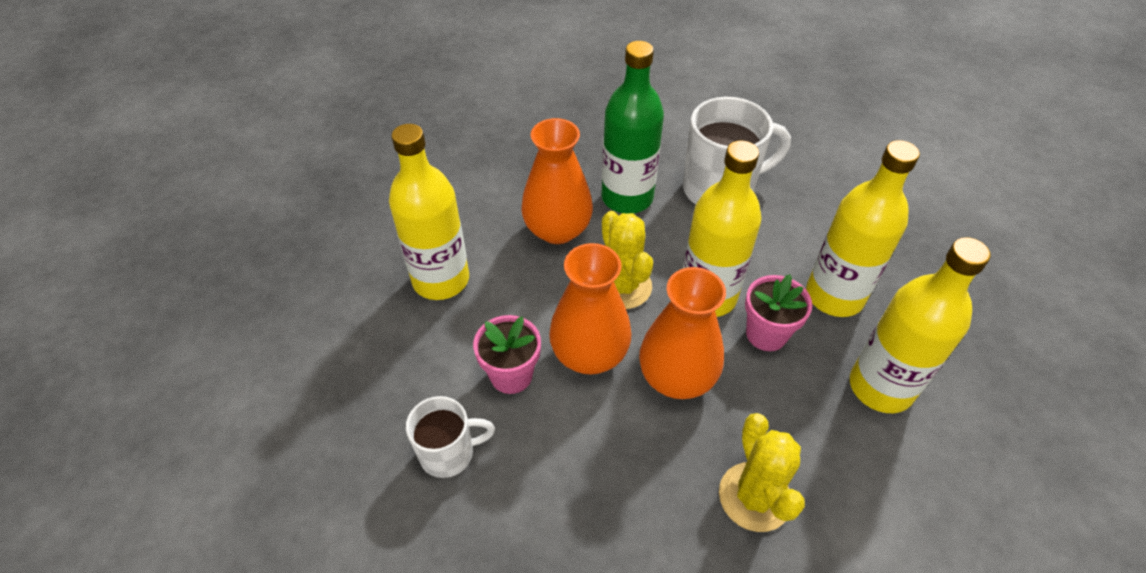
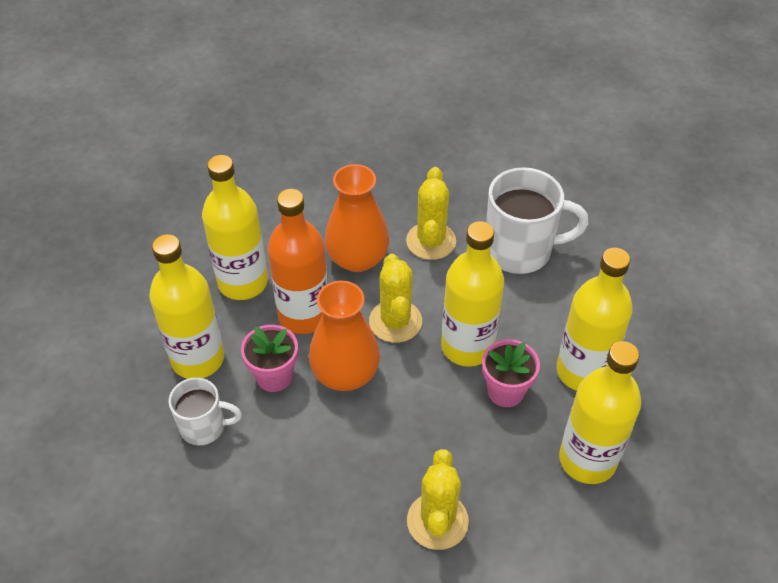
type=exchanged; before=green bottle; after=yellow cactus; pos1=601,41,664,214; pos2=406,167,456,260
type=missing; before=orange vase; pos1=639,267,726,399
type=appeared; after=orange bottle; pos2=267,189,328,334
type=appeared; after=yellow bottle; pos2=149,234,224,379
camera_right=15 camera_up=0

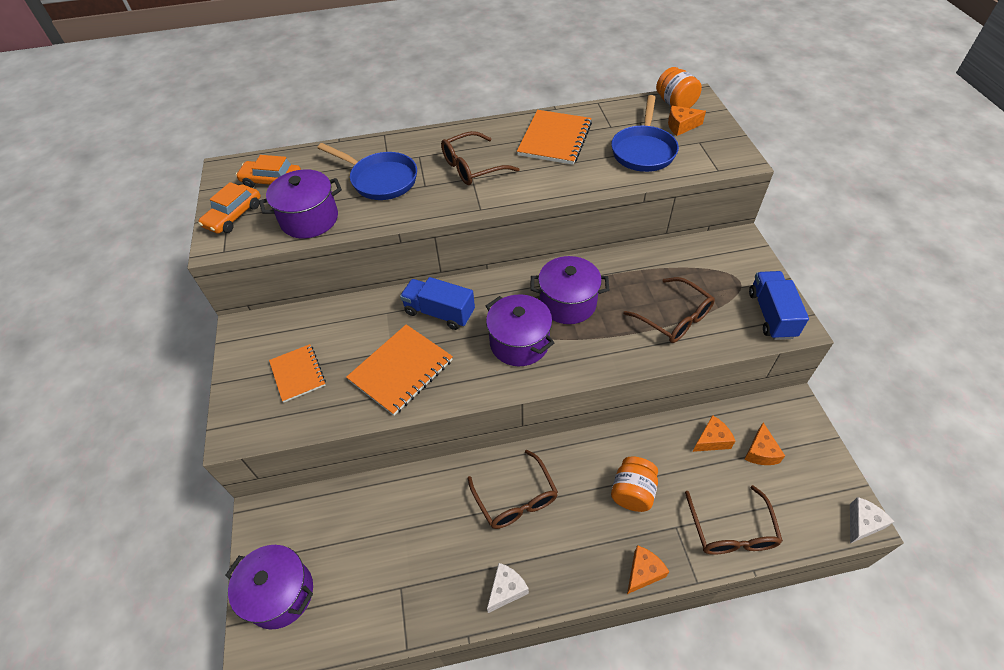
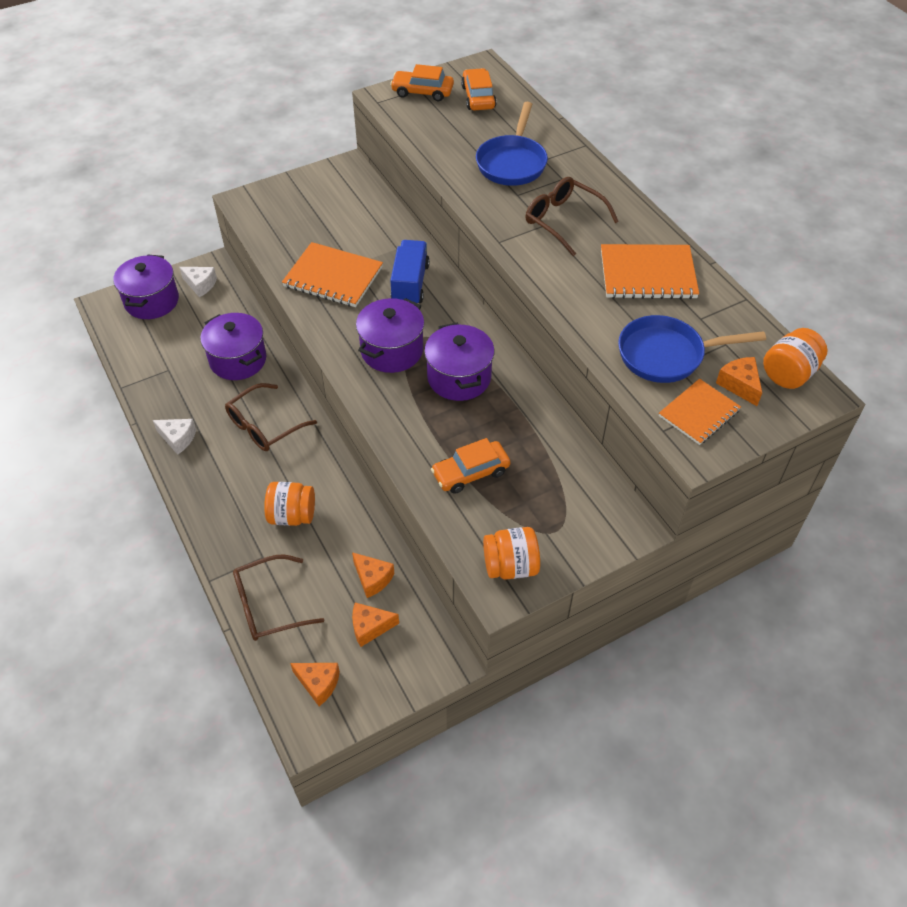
type=relocated; before=purple pot; pos1=259,169,342,239; pos2=200,313,266,380
type=exchanged; before=blue truck; after=orange jar; pos1=749,271,809,340; pos2=483,527,540,580
type=exchanged; before=brown glasses; after=orange car; pos1=623,277,715,343; pos2=431,438,510,494
type=relocated; before=orange notebook; pos1=269,344,326,403; pos2=659,379,741,445
type=relocated; before=white cheese; pos1=850,497,894,543; pos2=179,267,217,297
type=relocated; before=orange cheese; pos1=627,545,669,594; pos2=290,663,340,706
camera_right=70 camera_up=0

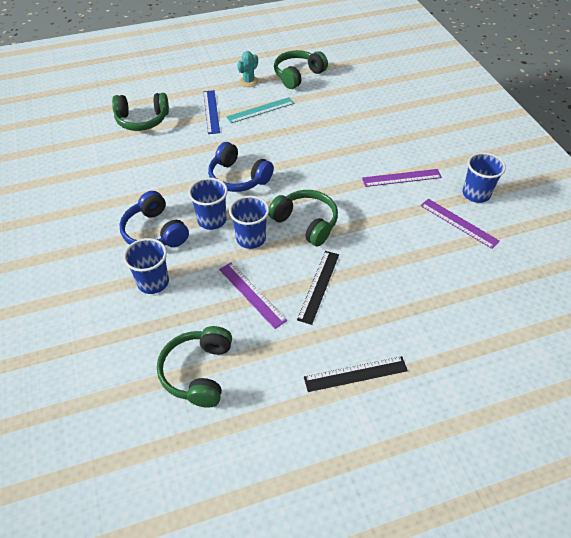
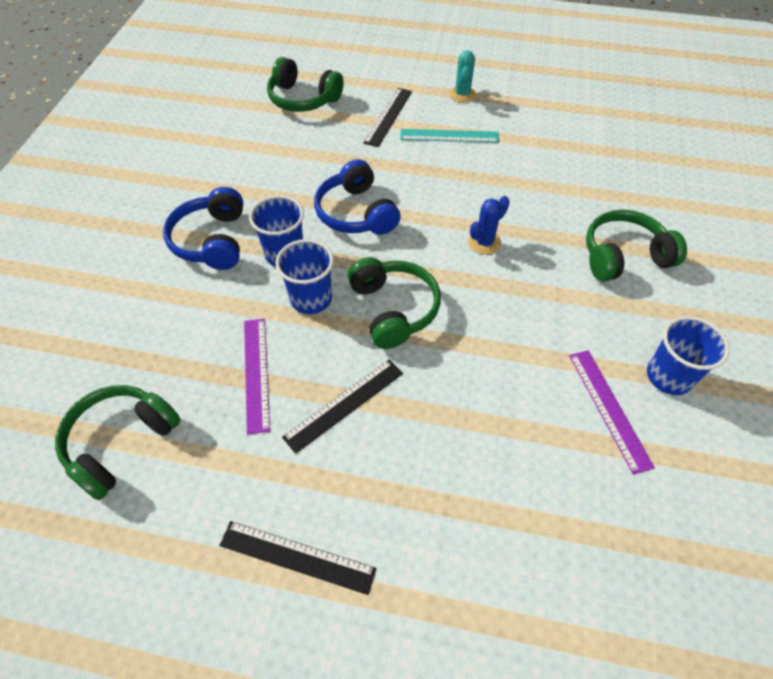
type=relocated; before=green headphones; pos1=274,50,328,89; pos2=586,210,687,281
type=spun; before=turquoise cactus; pos1=237,51,259,87; pos2=449,50,476,102; turn=-60
type=colour; before=blue ruler; after=black ruler; pos1=203,90,220,134; pos2=363,88,412,147
type=missing; before=purple ruler; pos1=362,169,442,187
type=missing; before=blue cup; pos1=123,238,169,294
type=appeared; after=blue cactus; pos2=468,196,510,255
camera_right=30 camera_up=5

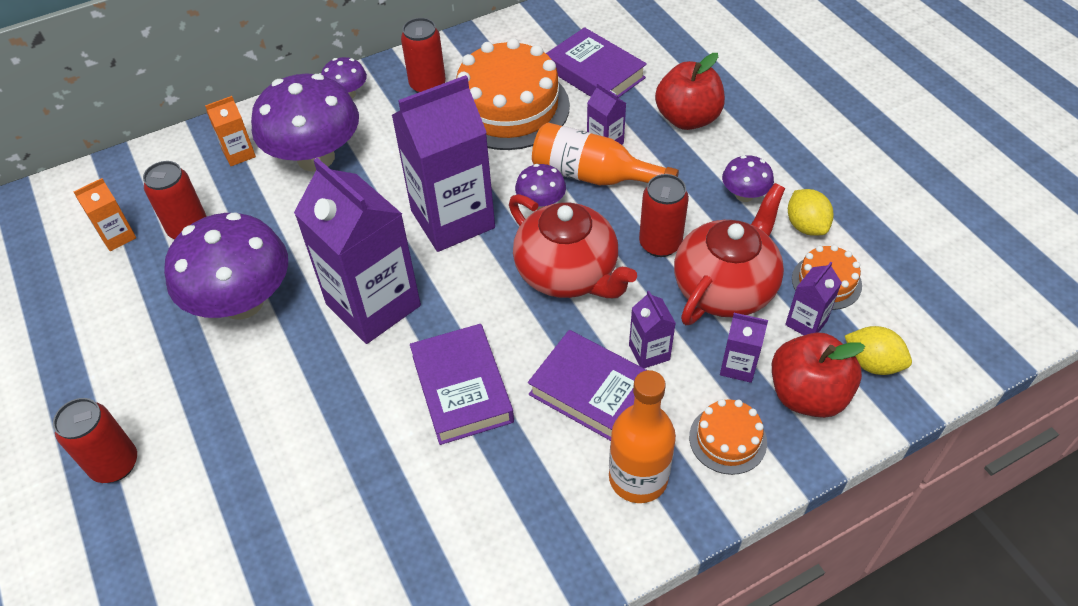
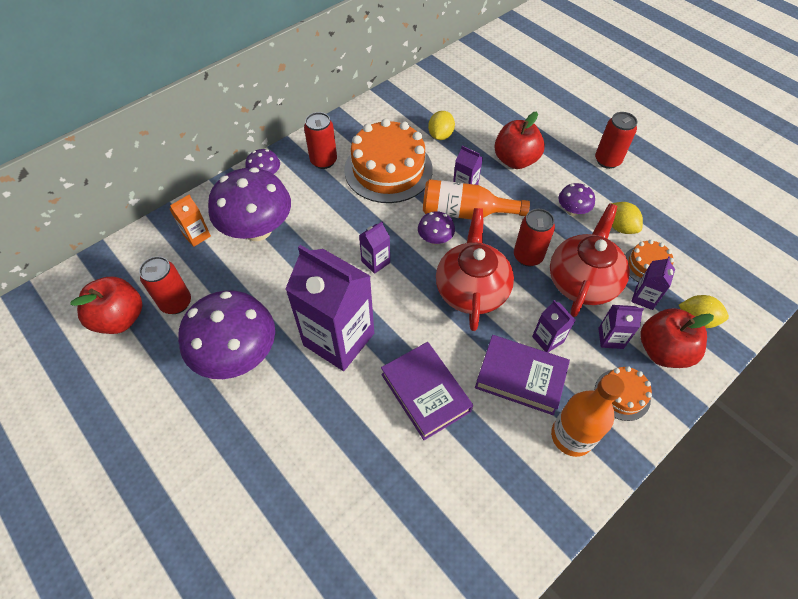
type=exchanged; before=purple book; after=yellow lemon; pos1=546,27,647,98; pos2=428,111,455,140
type=size; before=purple carton; pos1=392,75,495,252; pos2=359,222,390,274; scale=0.44
type=exchanged; before=orange carton; after=red apple; pos1=74,178,136,251; pos2=70,276,143,334
type=spun; before=red teapot; pos1=509,194,637,298; pos2=436,208,514,331; turn=-120
type=relocated; before=red can; pos1=53,398,137,483; pos2=595,112,637,169
camera_right=-15 camera_up=5

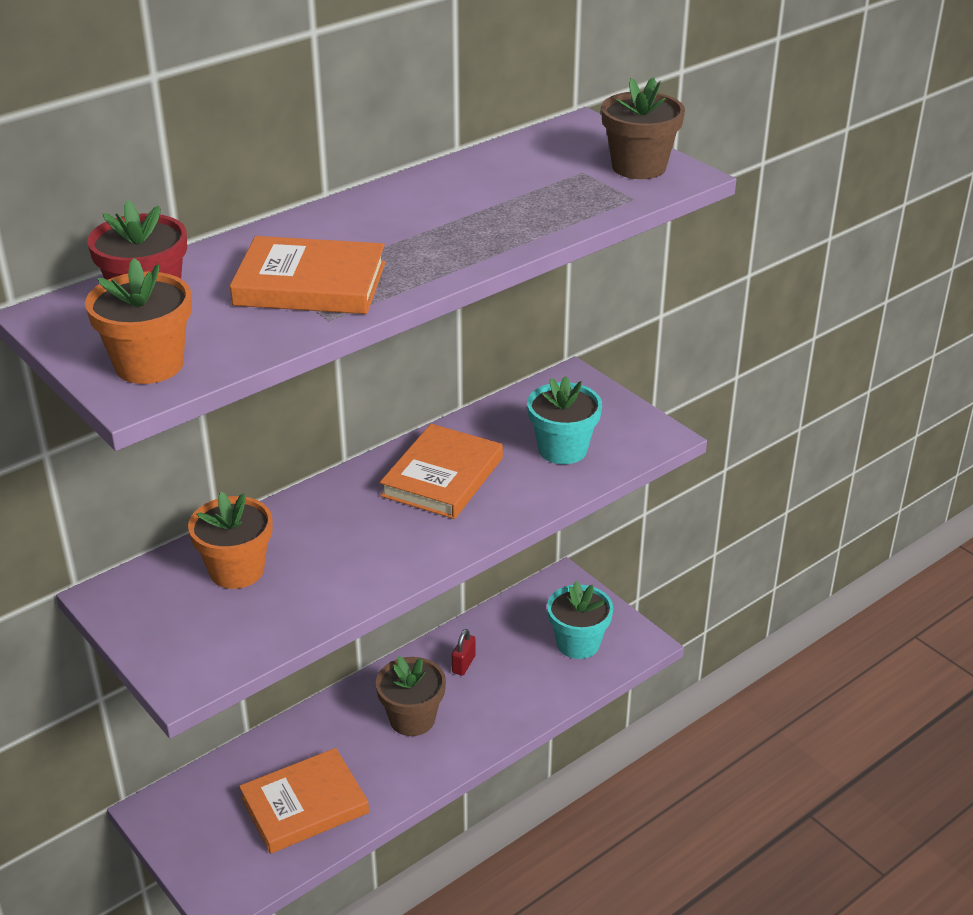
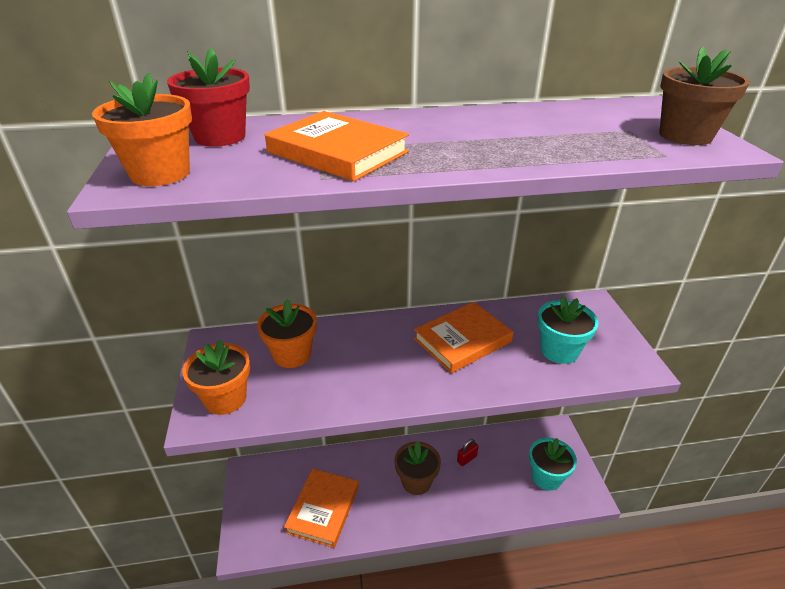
type=spun; before=orange book; pos1=239,748,369,854; pos2=284,469,359,548; turn=-75
type=appeared; after=orange flower pot; pos2=182,339,250,415
camera_right=30 camera_up=0

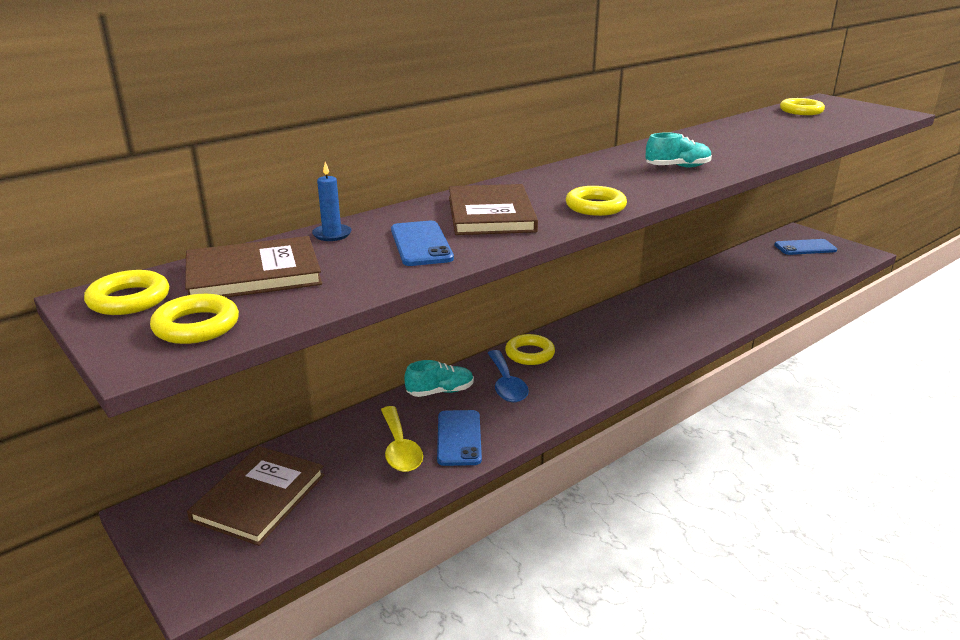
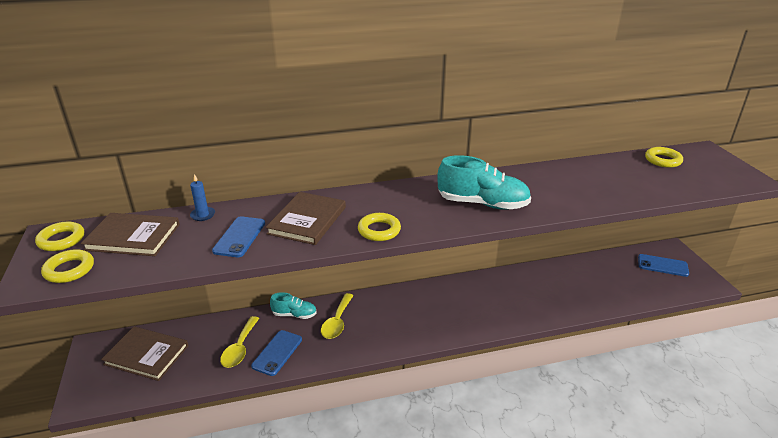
type=size; before=turquoise shoe; pos1=646,132,712,167; pos2=437,155,531,210; scale=1.76
type=missing; before=yellow ring; pos1=505,334,555,365
type=colour; before=blue spoon; after=yellow spoon; pos1=488,350,529,402; pos2=321,293,353,339
type=spun; before=brown book; pos1=187,446,324,546; pos2=101,326,188,381; turn=60
camera_right=25 camera_up=5

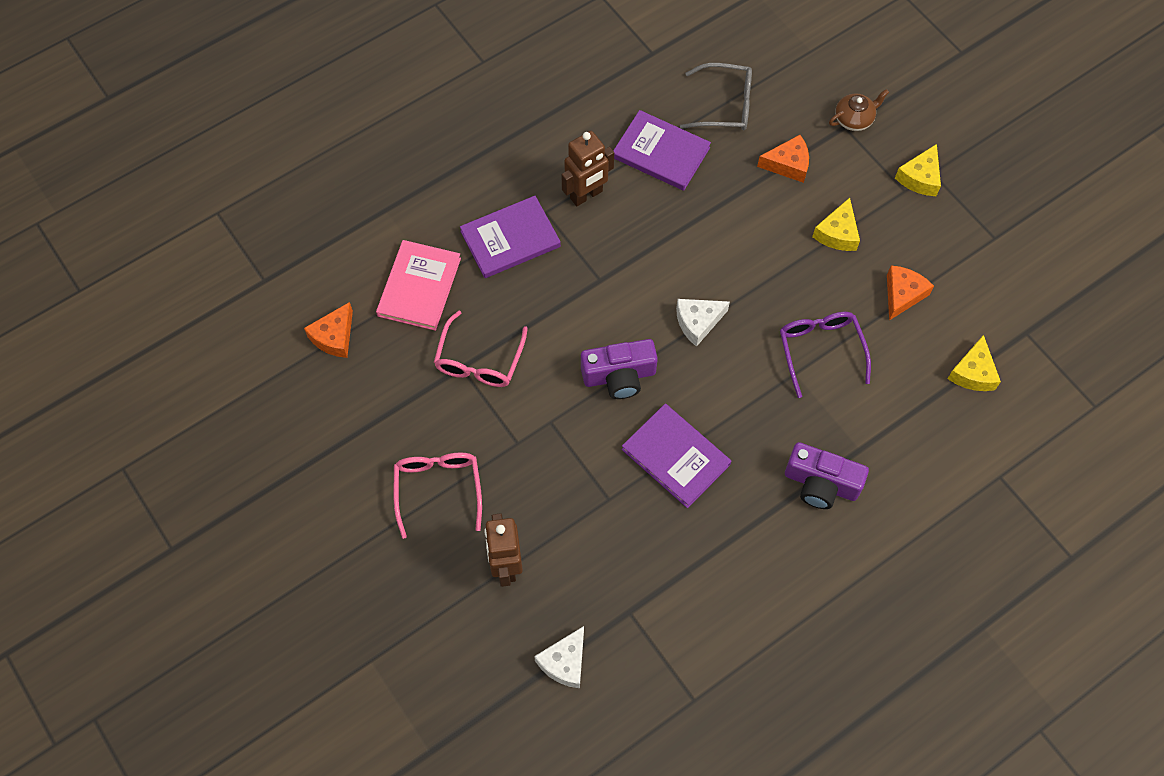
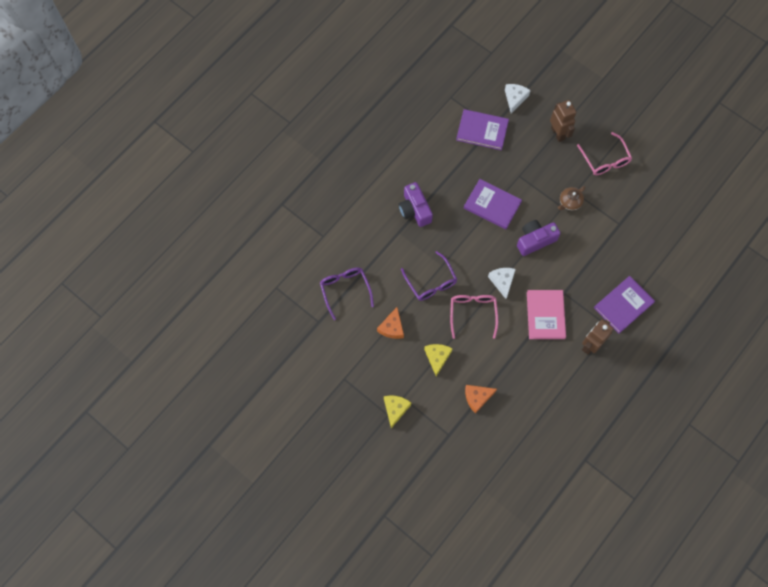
type=missing; before=grey glasses; pos1=680,63,752,131
type=relocated; before=brown teapot; pos1=829,89,889,131; pos2=558,186,586,210
type=relocated; before=purple book; pos1=613,110,711,191; pos2=456,109,509,150
type=relocated; before=pink book; pos1=376,240,461,331; pos2=527,290,566,339
type=spun; before=white cheese; pos1=676,299,730,347; pos2=488,268,516,299; turn=-60
type=missing; before=orange cheese; pos1=304,302,353,358
type=relocated; before=pink glasses; pos1=434,311,528,387; pos2=450,295,498,339
type=exchanged; before=yellow cheese; after=purple glasses; pos1=947,335,1001,391; pos2=320,268,374,320
type=spun; before=purple camera; pos1=785,442,869,509; pos2=399,182,433,227; turn=-120
camera_right=165 camera_up=5

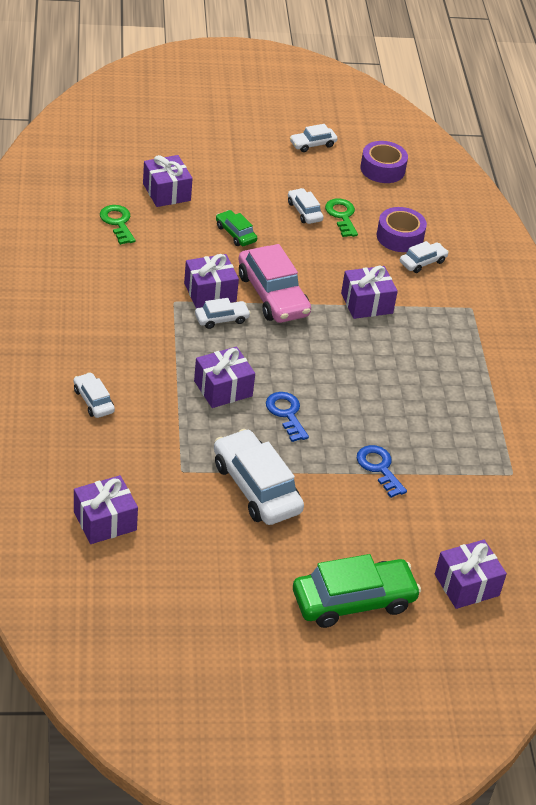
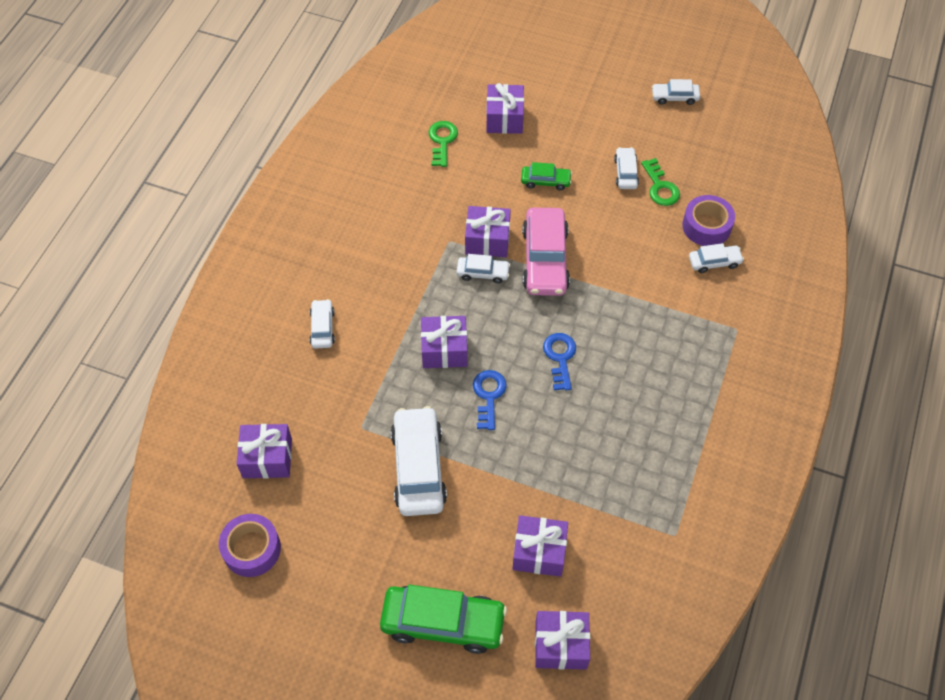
type=relocated; before=purple tape; pos1=360,141,408,183; pos2=219,514,281,577
type=spun; before=green key; pos1=325,199,358,237; pos2=641,158,680,206; turn=150
type=spun; before=green car; pos1=216,210,257,246; pos2=521,162,572,190; turn=105
type=relocated; before=purple gift; pos1=341,266,398,319; pos2=513,515,568,577
type=relocated; before=blue key; pos1=357,445,407,498; pos2=543,333,576,391
camera_right=30 camera_up=15

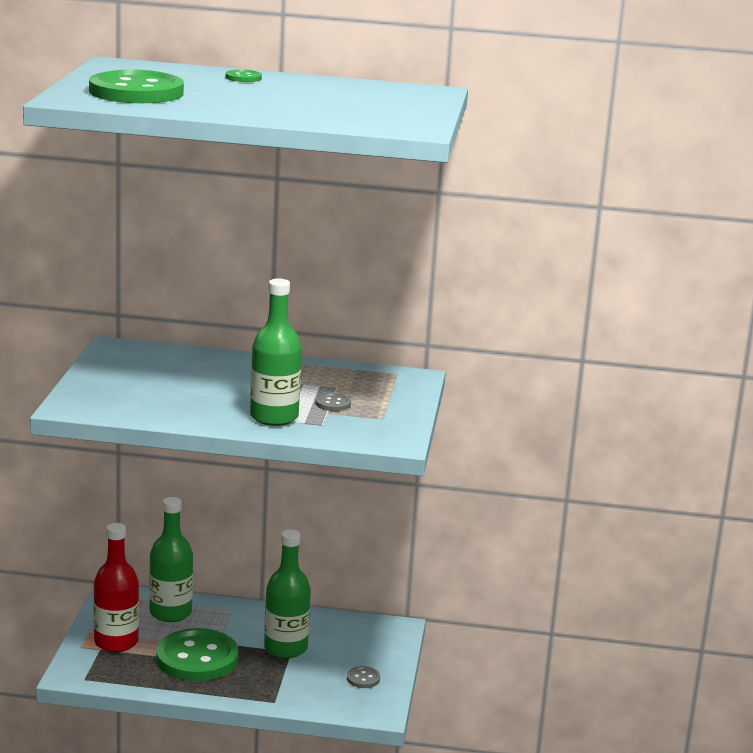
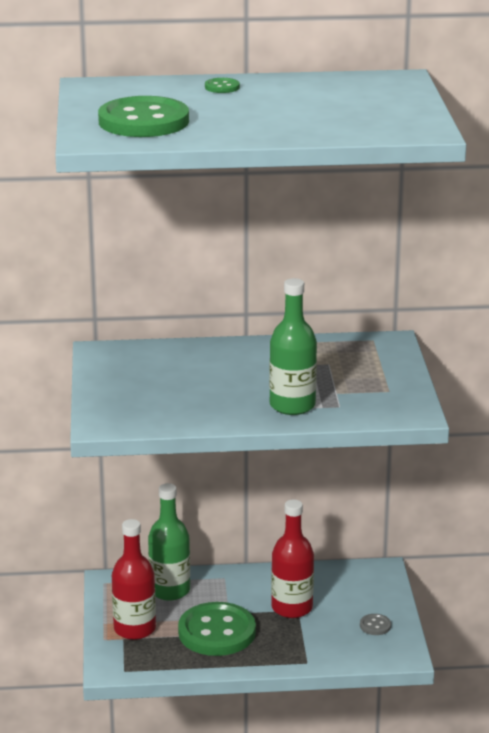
type=missing; before=grey button; pos1=316,393,351,411
type=colour; before=green bottle; after=red bottle; pos1=264,530,311,658; pos2=271,499,314,618
camera_right=-10 camera_up=5

